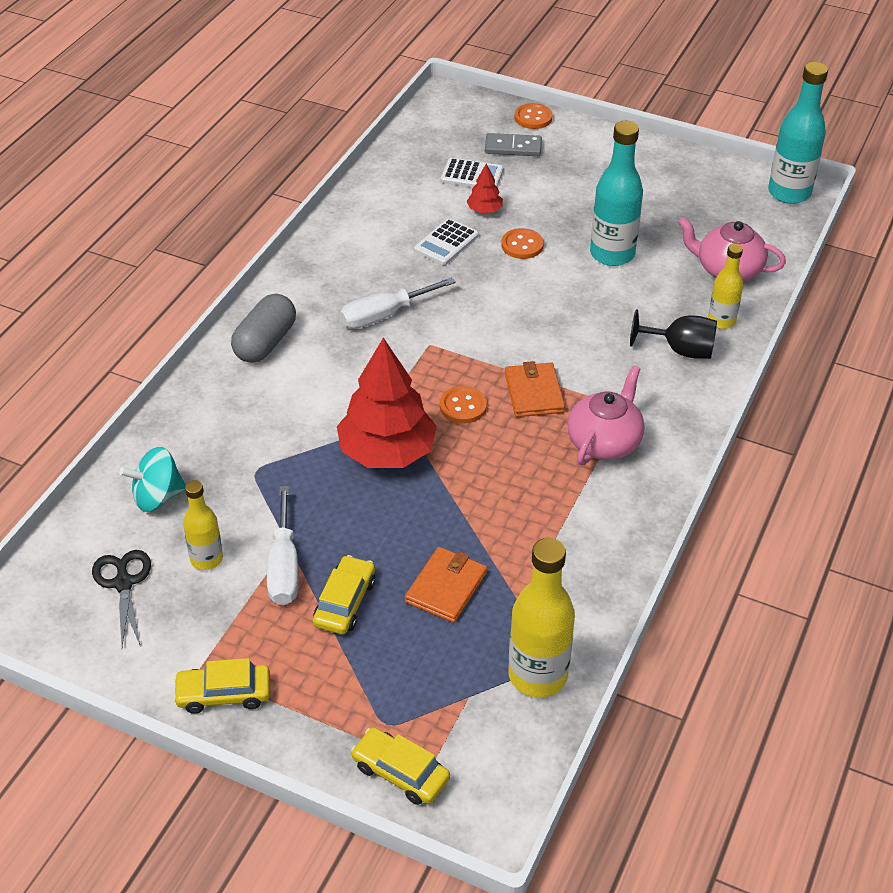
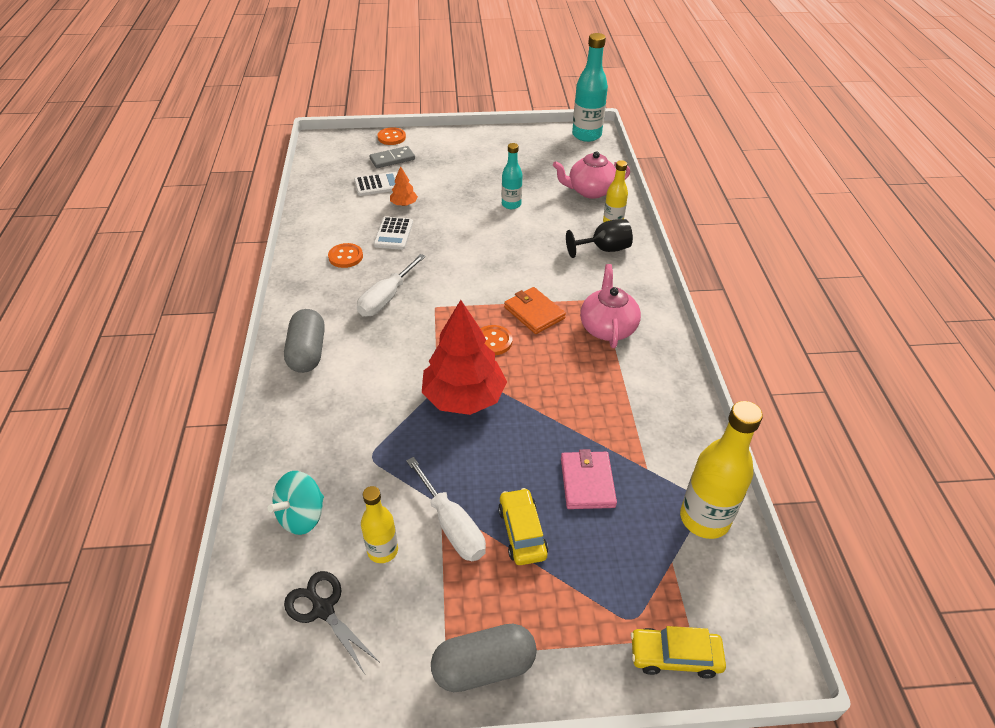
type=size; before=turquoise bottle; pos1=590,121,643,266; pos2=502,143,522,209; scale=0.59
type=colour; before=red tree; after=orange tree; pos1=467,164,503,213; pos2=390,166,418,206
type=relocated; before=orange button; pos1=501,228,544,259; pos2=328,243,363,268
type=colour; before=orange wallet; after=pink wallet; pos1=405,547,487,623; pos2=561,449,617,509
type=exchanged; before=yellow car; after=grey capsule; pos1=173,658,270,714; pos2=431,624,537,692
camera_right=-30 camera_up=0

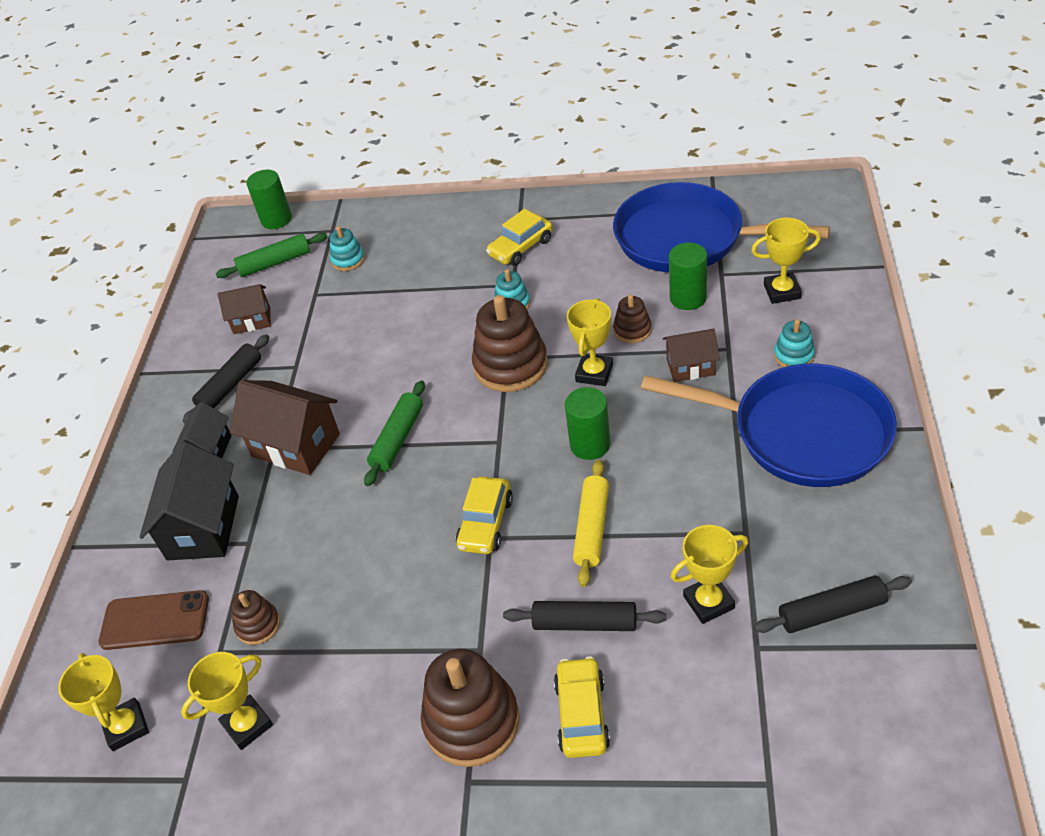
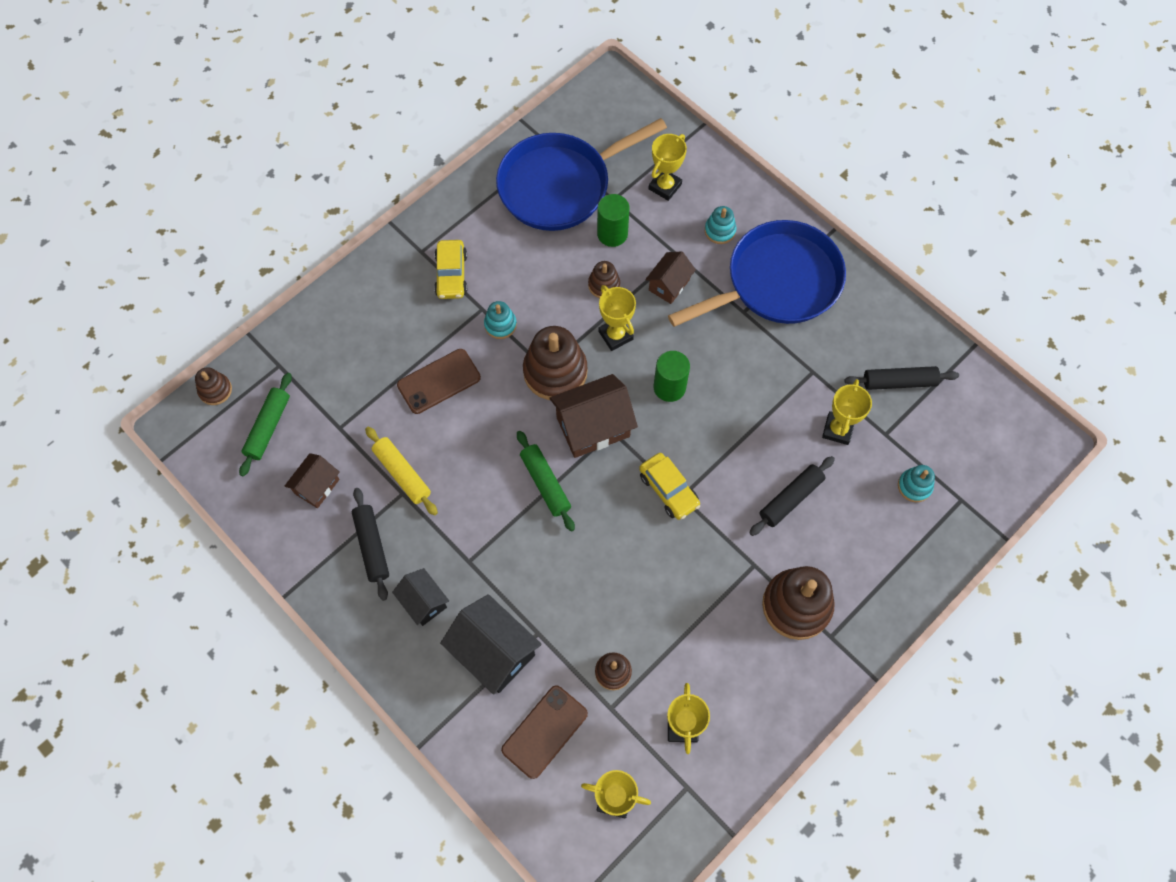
type=exchanged; before=green cylinder; after=brown stacking toy; pos1=246,170,292,229; pos2=195,367,232,405
type=relocated; before=turquoise stacking toy; pos1=330,226,365,271; pos2=898,465,935,502
type=relocated; before=brown house; pos1=230,380,340,475; pos2=550,374,638,458
type=relocated; before=yellow rolling pin; pos1=573,460,609,587; pos2=365,427,438,516
type=spun; before=black rolling pin; pos1=754,576,912,633; pos2=844,366,959,390; turn=60
type=missing; before=yellow car; pos1=554,656,610,758
type=appeared; after=brown phone; pos2=397,349,481,414
camera_right=-55 camera_up=20

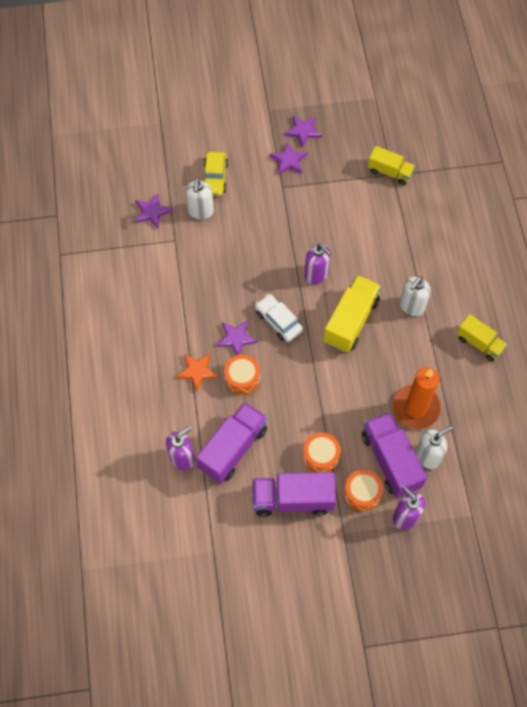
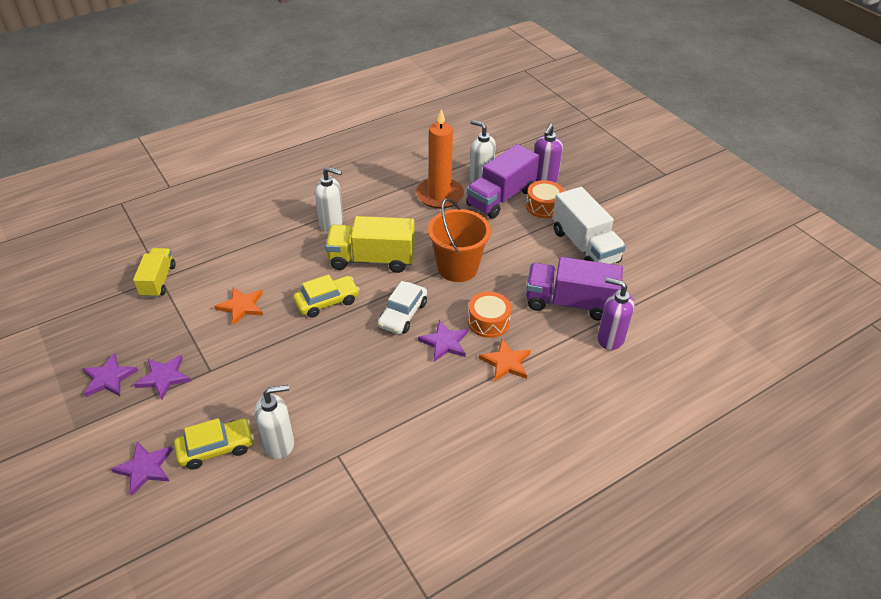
type=relocated; before=purple star; pos1=135,194,173,229; pos2=111,442,173,496
type=exchanged; before=purple soap dispenser; after=yellow car; pos1=304,243,332,284; pos2=293,275,360,318
type=missing; before=yellow truck; pos1=457,314,507,362
type=missing; before=orange drum; pos1=303,432,341,472
type=colour; before=purple truck; after=white truck; pos1=252,472,336,517; pos2=552,187,626,264
type=appeared; after=orange bucket; pos2=428,198,491,282
type=appeared; after=orange star; pos2=214,287,263,326
camera_right=-115 camera_up=-20

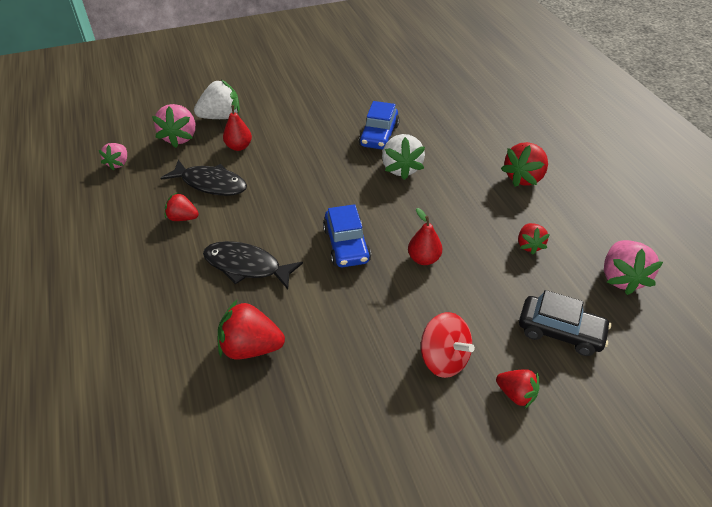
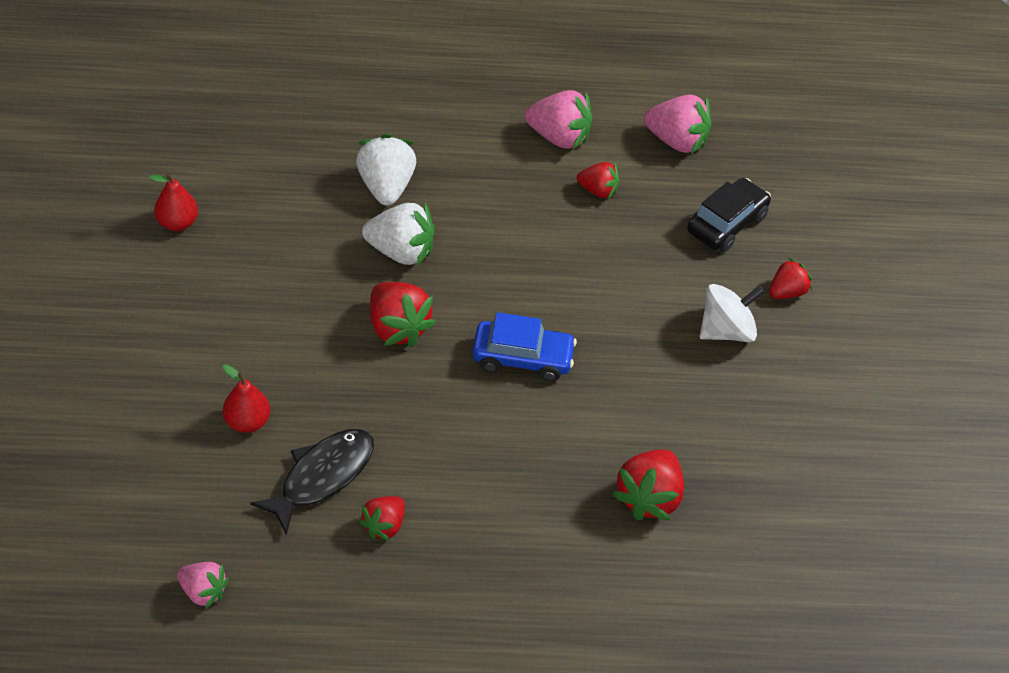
type=relocated; before=white strawberry; pos1=194,80,240,119; pos2=356,134,416,206
type=missing; before=blue car; pos1=359,101,400,150
type=relocated; before=pink strawberry; pos1=152,104,195,148; pos2=525,90,592,150
type=relocated; before=red strawberry; pos1=501,142,548,187; pos2=370,282,436,347
type=relocated; before=red pear; pos1=408,208,442,265; pos2=149,173,198,231
type=missing; before=black fish; pos1=203,241,303,289
type=colour; before=red spinning top; after=white spinning top; pos1=421,312,475,378; pos2=700,284,764,342
camera_right=-75 camera_up=5

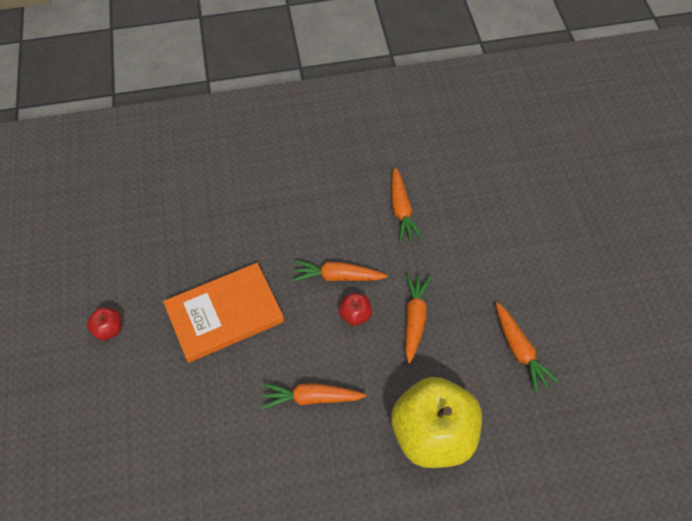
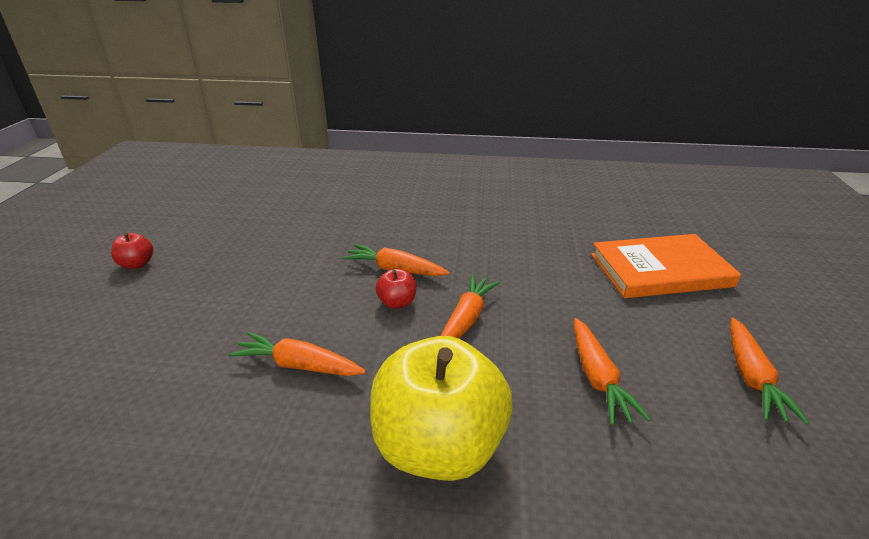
type=relocated; before=orange carrot; pos1=391,167,423,243; pos2=730,318,809,425
type=relocated; before=orange book; pos1=163,263,284,363; pos2=591,234,741,298
camera_right=15 camera_up=-25

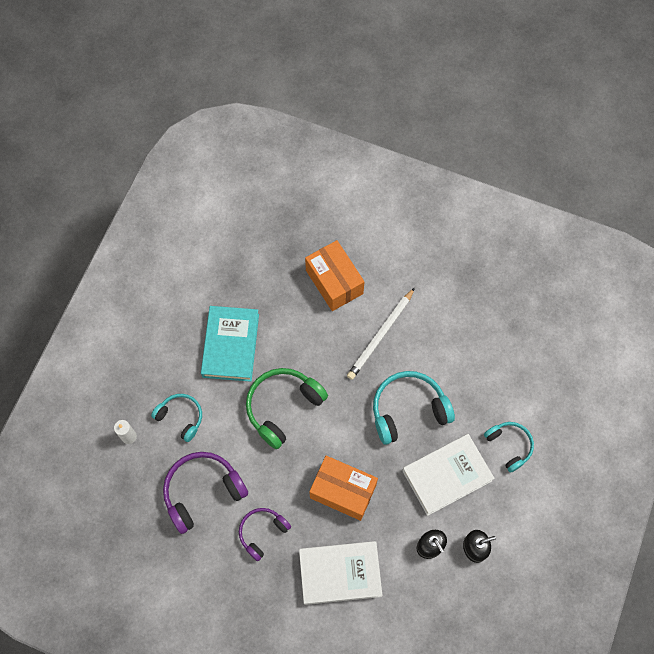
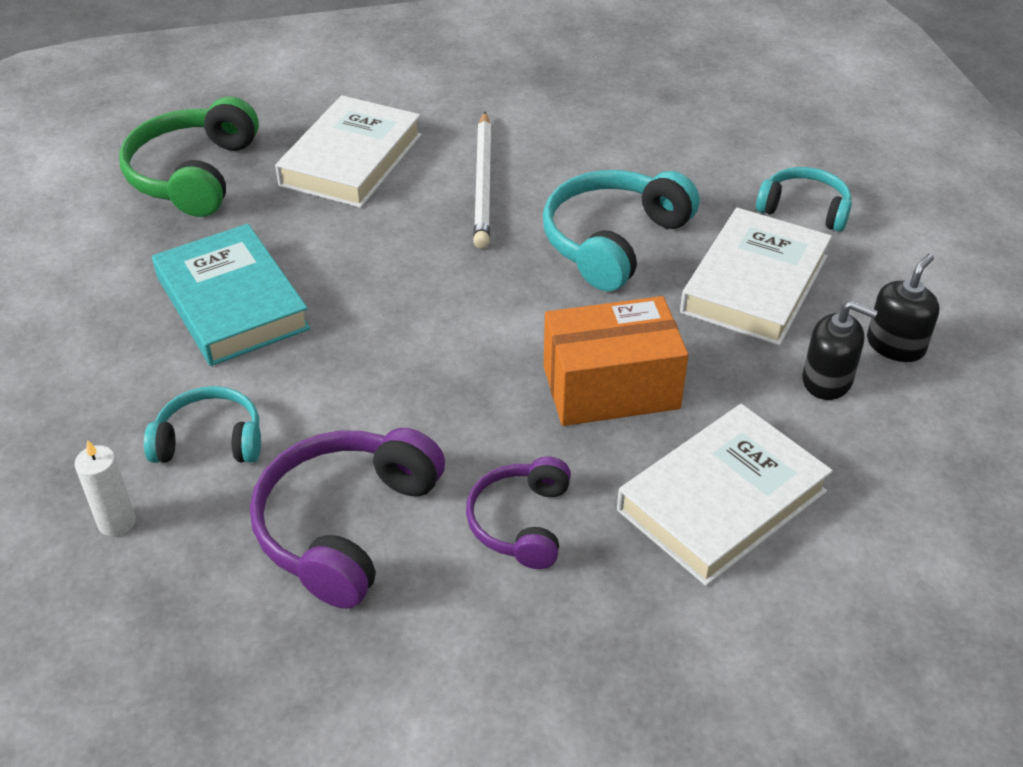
type=exchanged; before=orange box; after=white book; pos1=305,240,365,311; pos2=275,95,422,208
type=relocated; before=green headphones; pos1=246,368,328,449; pos2=119,96,259,217
camera_right=-35 camera_up=-25

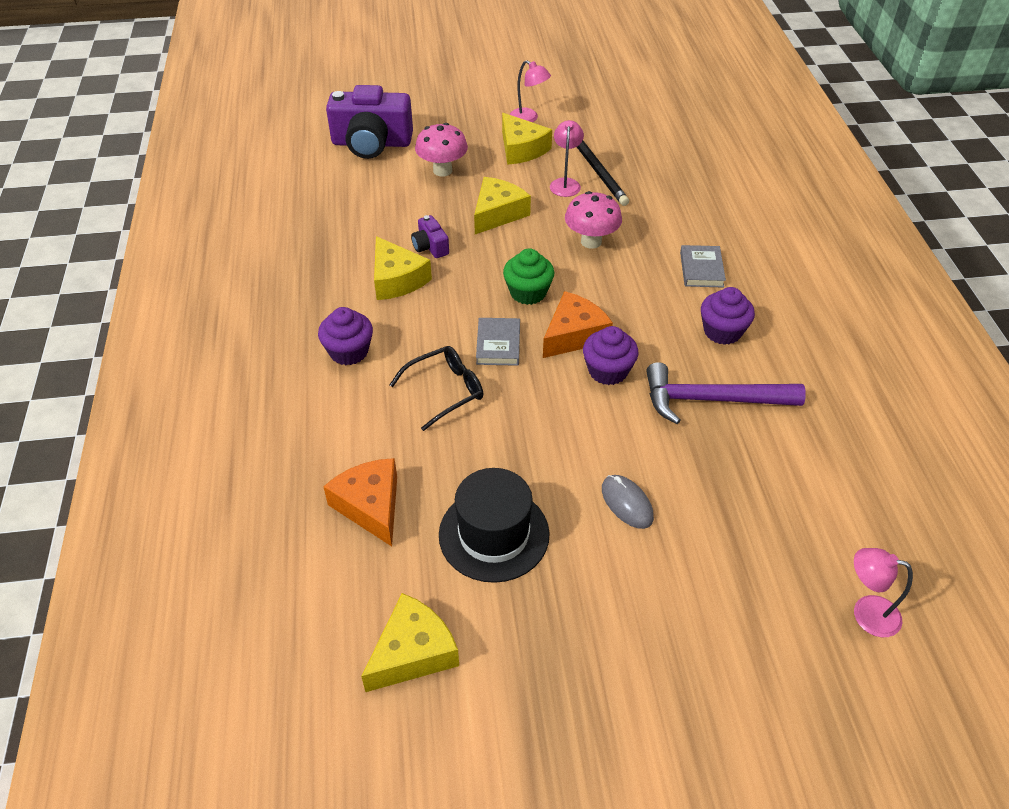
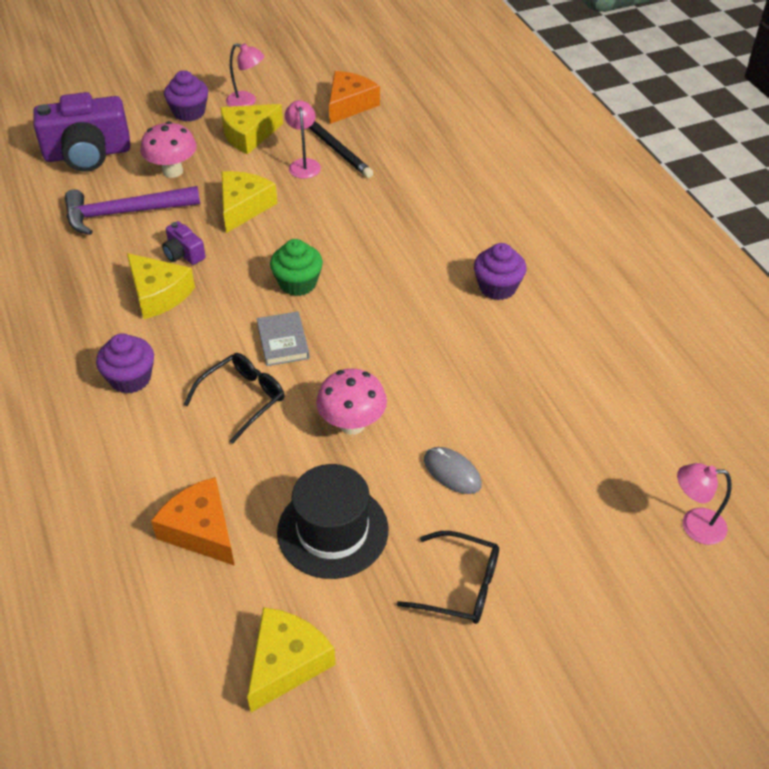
type=spun; before=yellow cheese; pos1=502,113,552,165; pos2=220,104,283,155; turn=105
type=relocated; before=pink mushroom; pos1=565,191,622,249; pos2=316,368,387,435
type=missing; before=grey book; pos1=680,245,726,288
type=relocated; before=orange cheese; pos1=543,291,613,358; pos2=329,71,380,124
type=relocated; before=purple cupcake; pos1=583,326,639,385; pos2=164,70,208,122
type=relocated; before=purple hammer; pos1=646,362,806,424; pos2=65,186,200,235
type=appeared; after=black glasses; pos2=397,531,499,624
camera_right=-15 camera_up=0

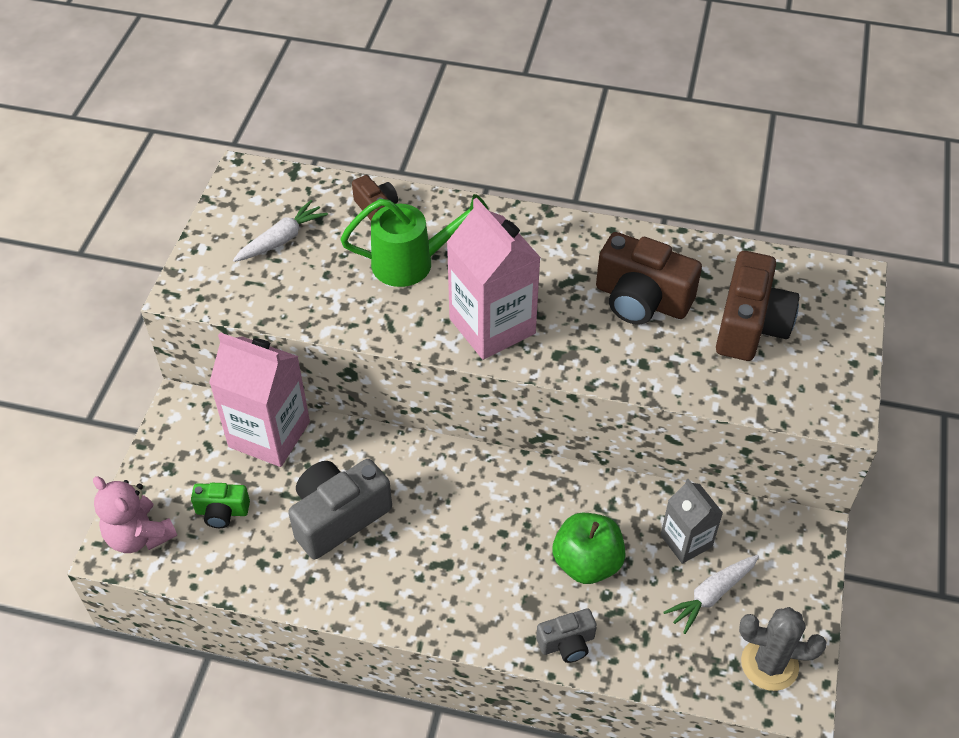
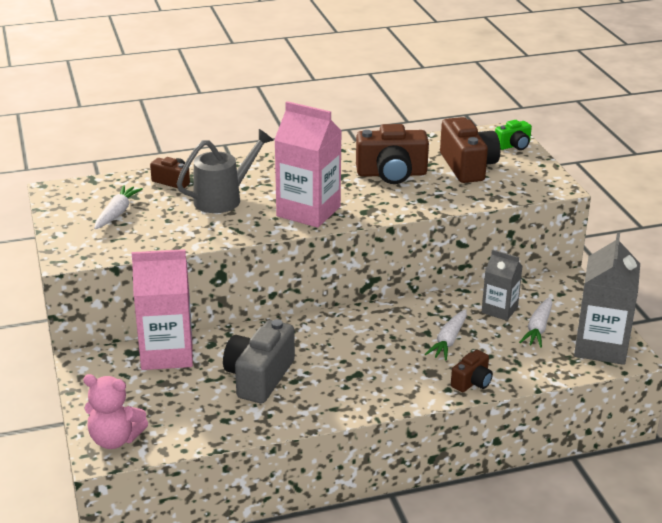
type=colour; before=green watering can; after=grey watering can; pos1=340,194,489,287; pos2=177,129,274,213
type=relocated; before=green camera; pos1=191,483,250,528; pos2=495,120,532,150
type=exchanged; before=green apple; after=white carrot; pos1=553,513,626,584; pos2=425,309,467,361
type=exchanged; before=grey cactus; after=grey carton; pos1=739,607,826,691; pos2=574,232,640,365
type=colour; before=grey camera; after=brown camera; pos1=536,608,597,663; pos2=451,350,493,392
camera_right=-30 camera_up=-20

